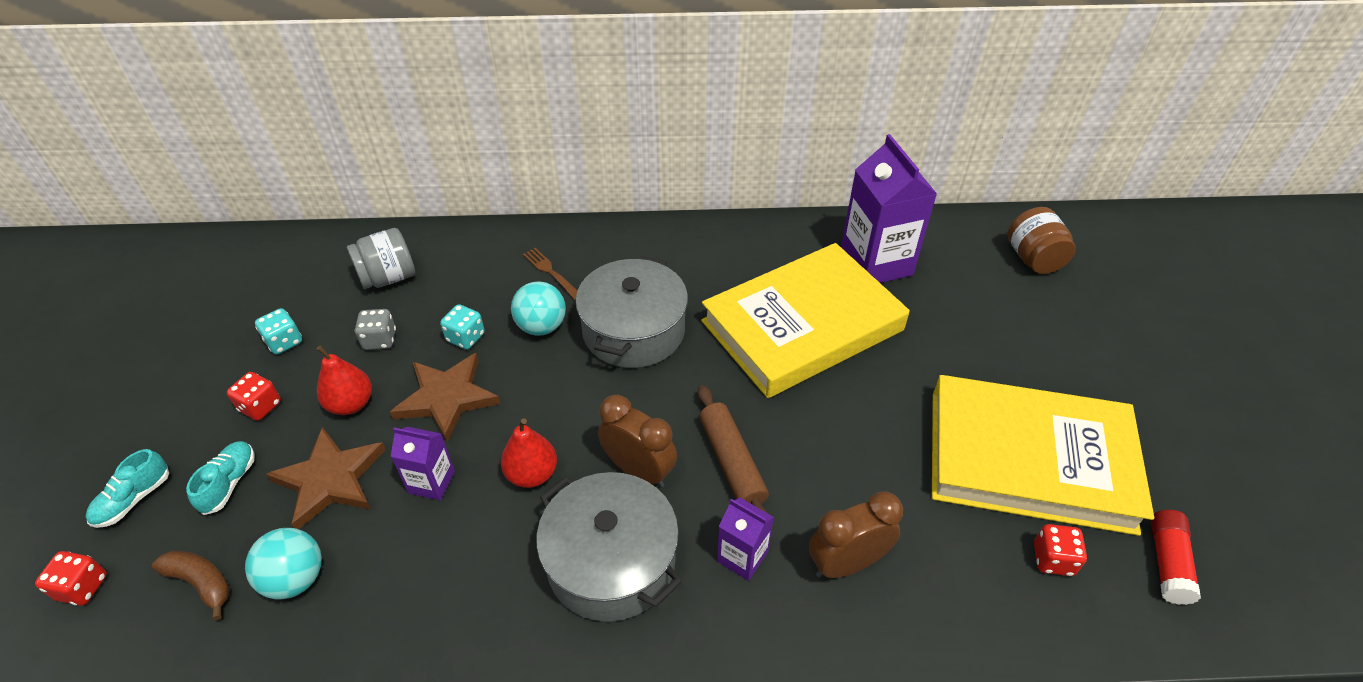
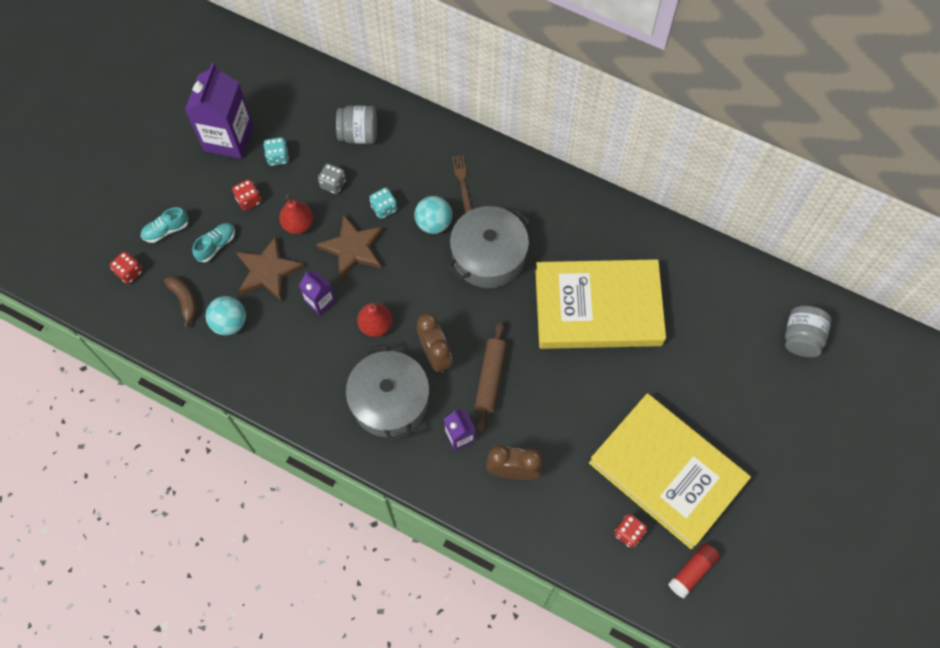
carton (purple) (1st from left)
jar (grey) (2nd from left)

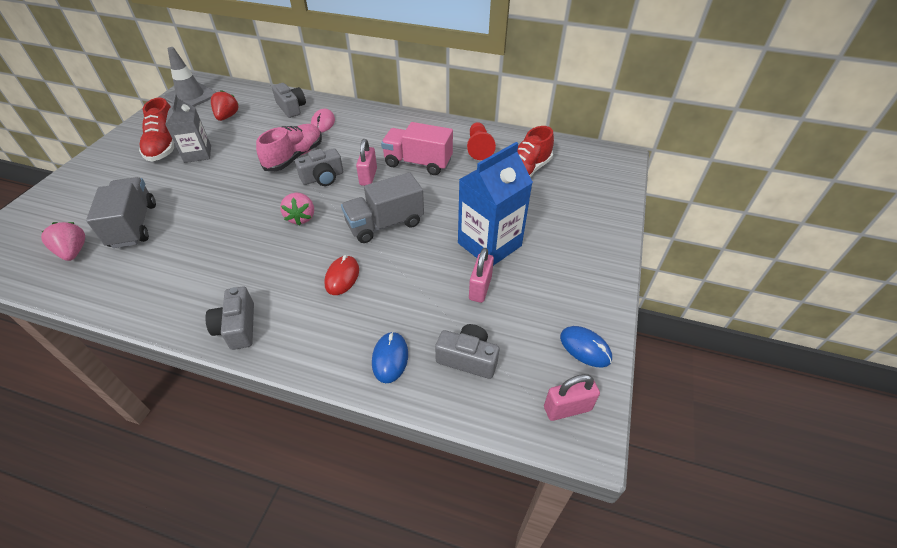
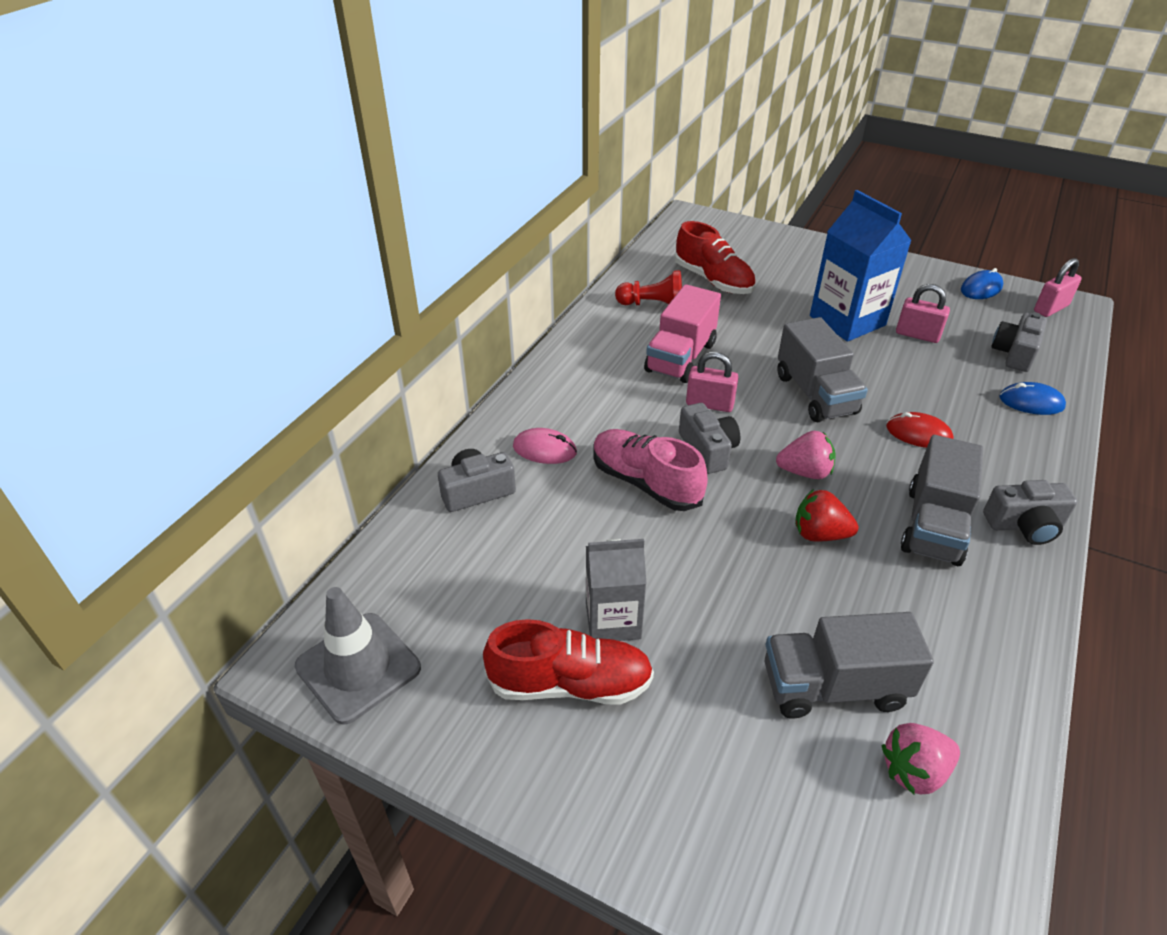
strawberry (red)
padlock (pink) (3rd from left)
truck (grey) (3rd from left)

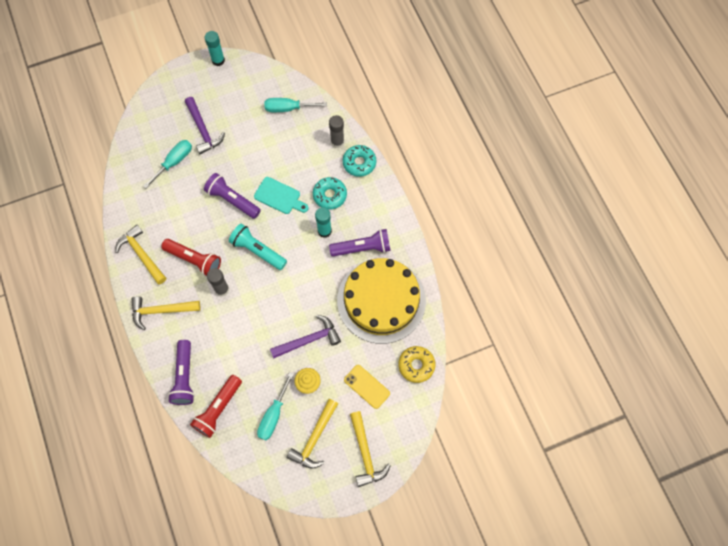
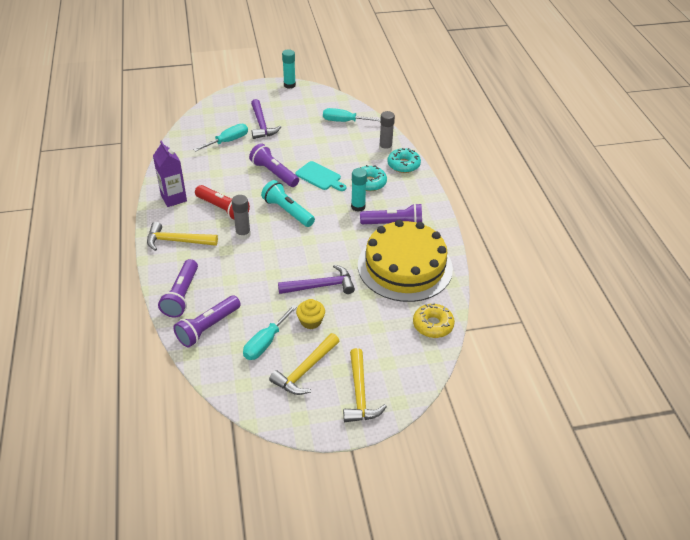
carton (purple)
phone (yellow)
flashlight (purple) (2nd from left)

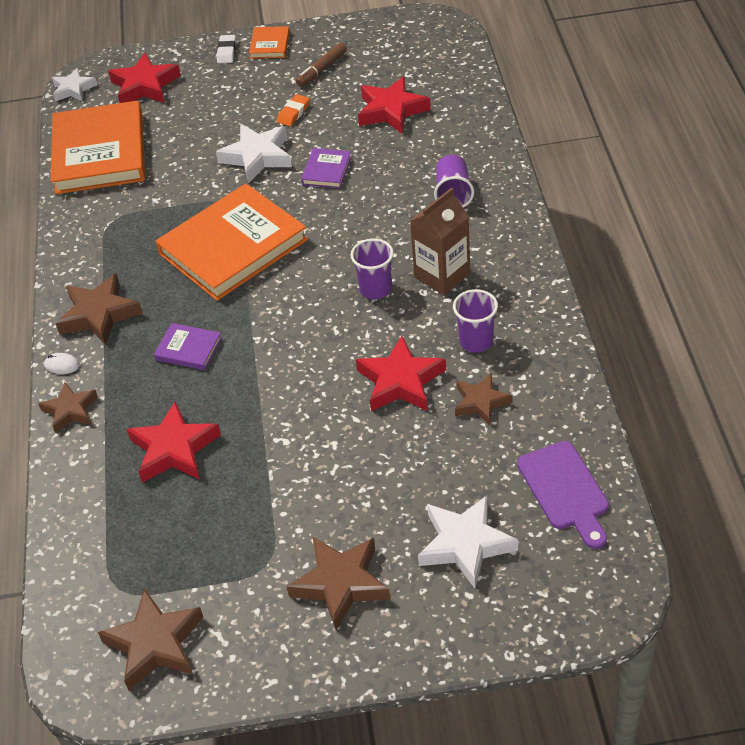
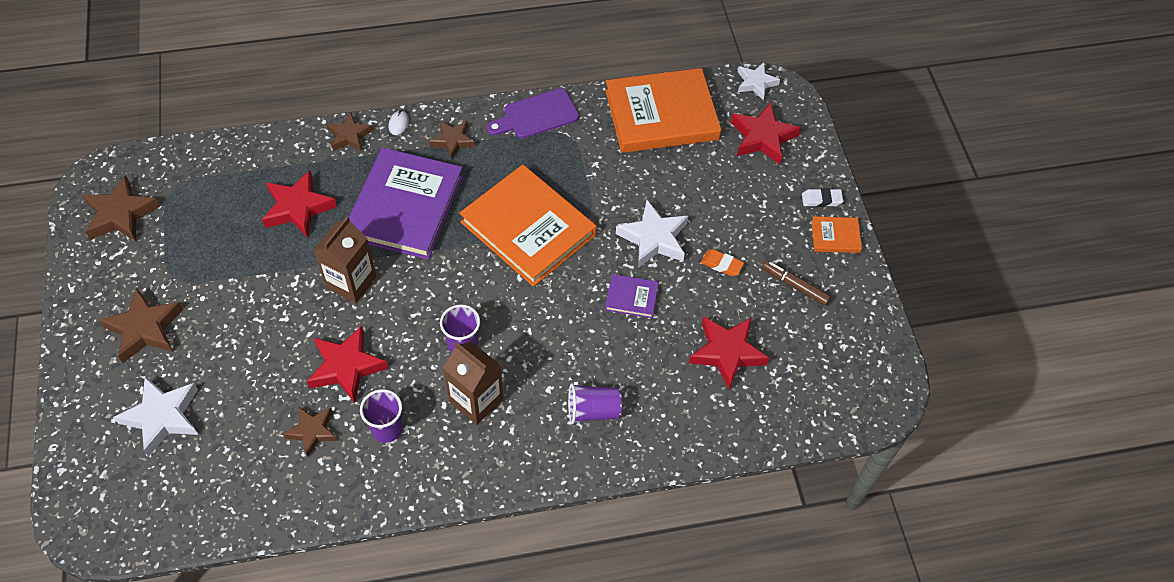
star (brown) (5th from left)
book (purple) (1st from left)
cutting board (purple)
carton (brown) (1st from left)

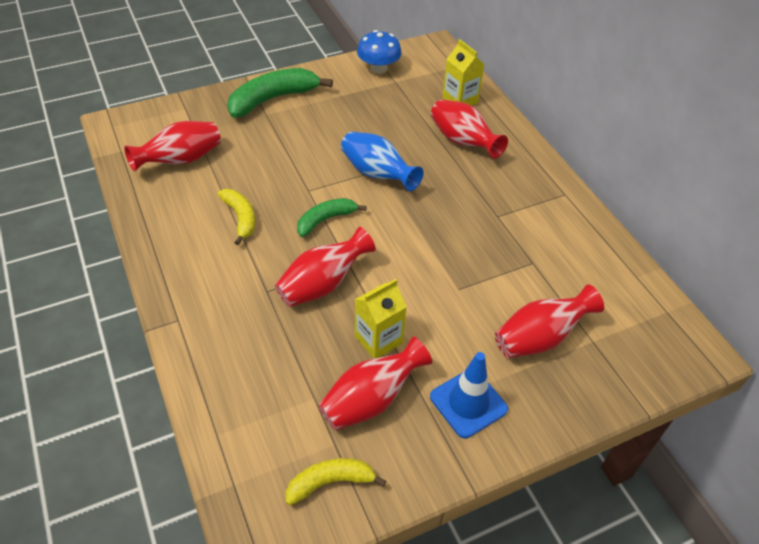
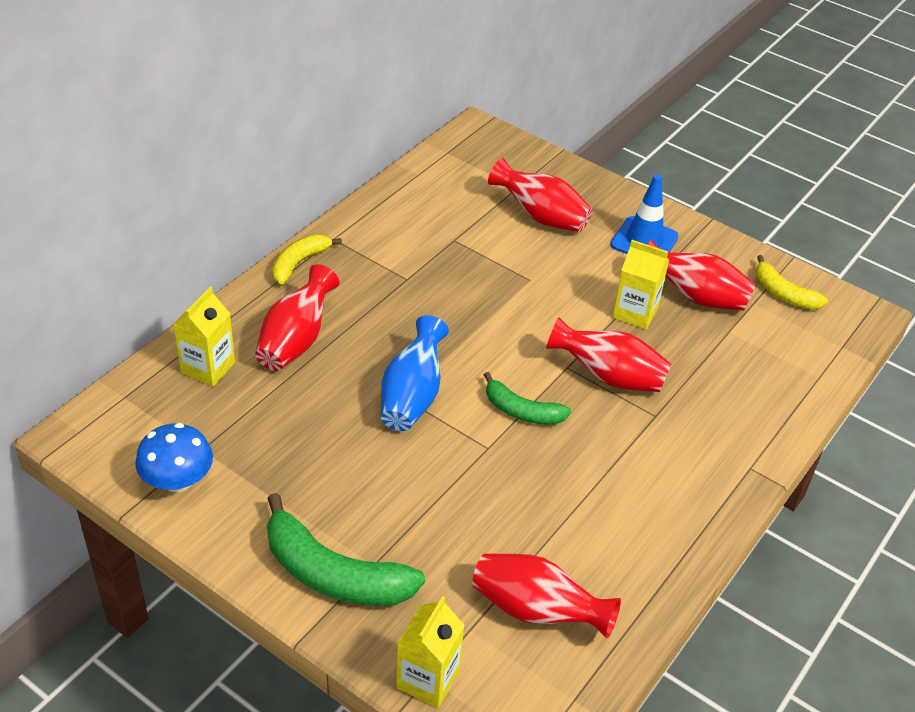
banana (yellow) (1st from left)
carton (yellow) (2nd from left)

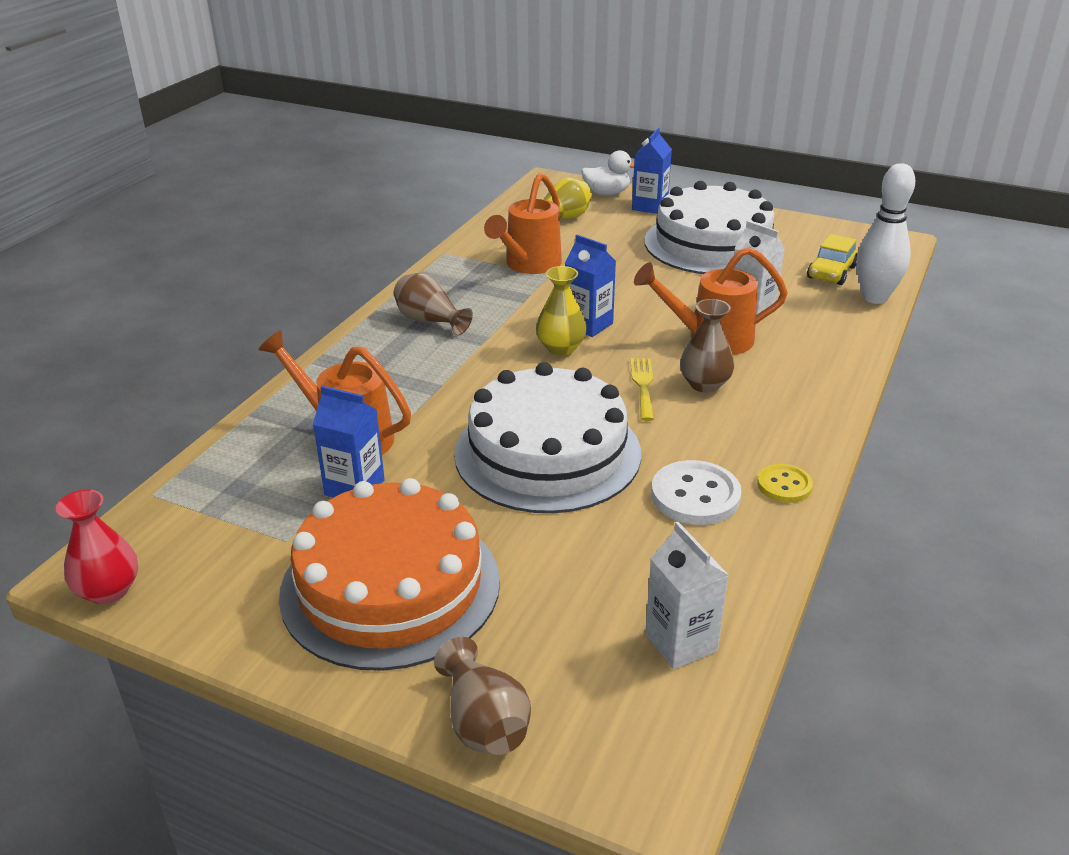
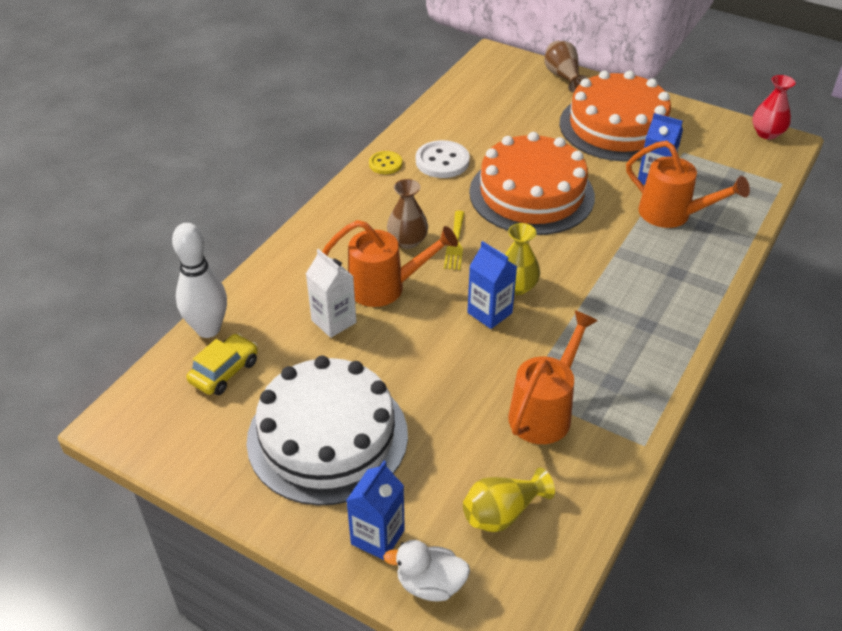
vase (brown) (1st from left in the first image)
cake (orange) (1st from left)
carton (white) (1st from left in the first image)

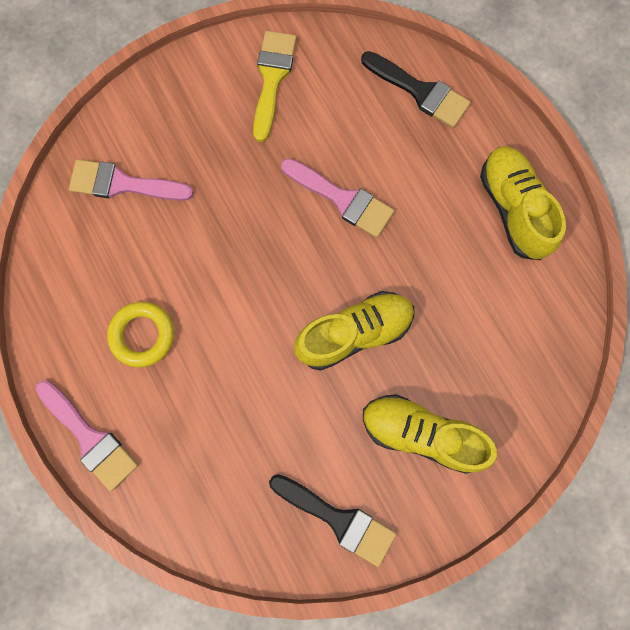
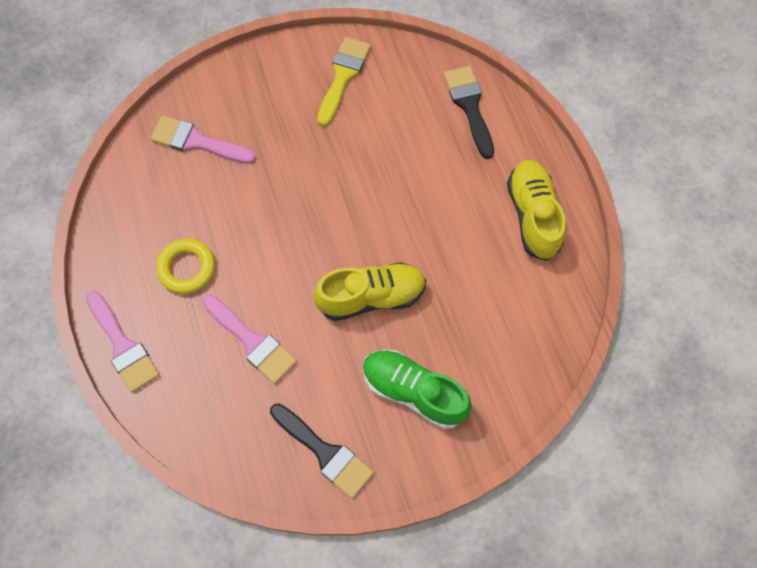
brush (black) (2nd from left)
brush (pink) (3rd from left)
shoe (green)

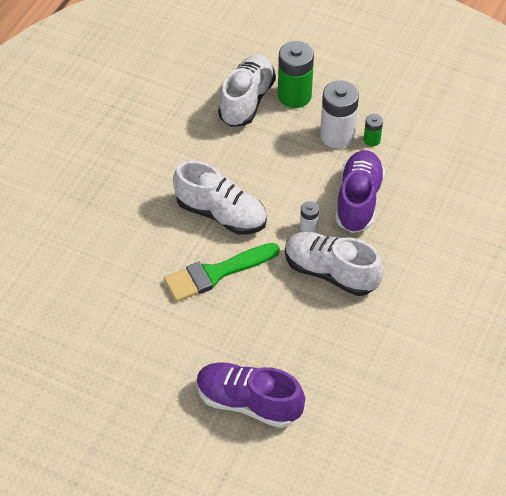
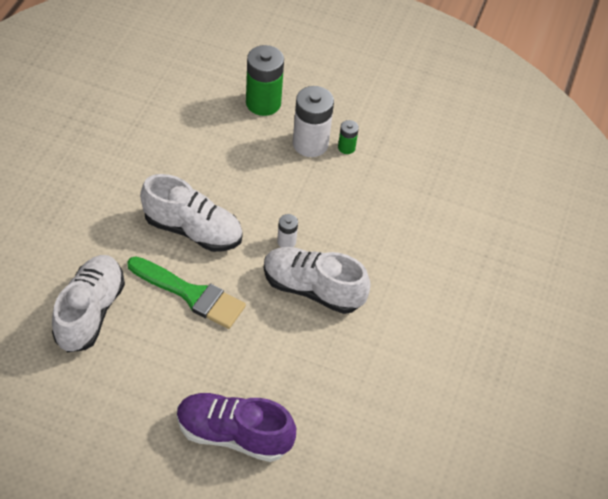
shoe (white) (1st from left)
shoe (purple) (2nd from left in the first image)
brush (green)

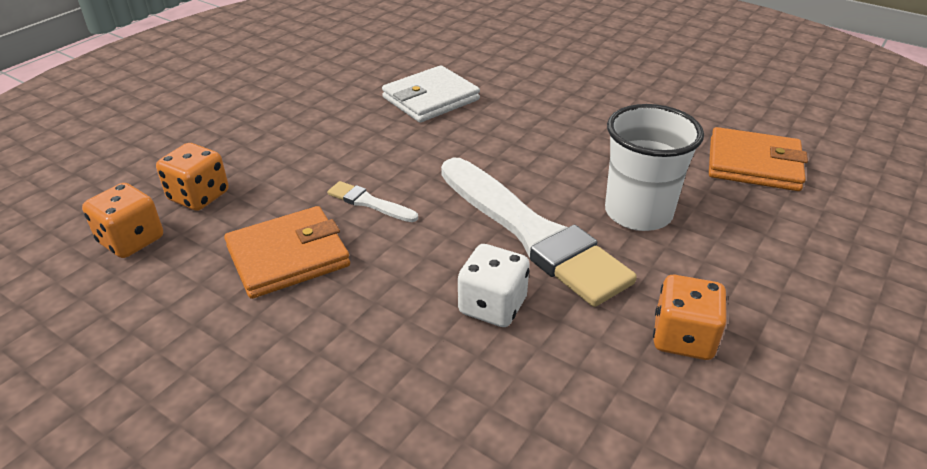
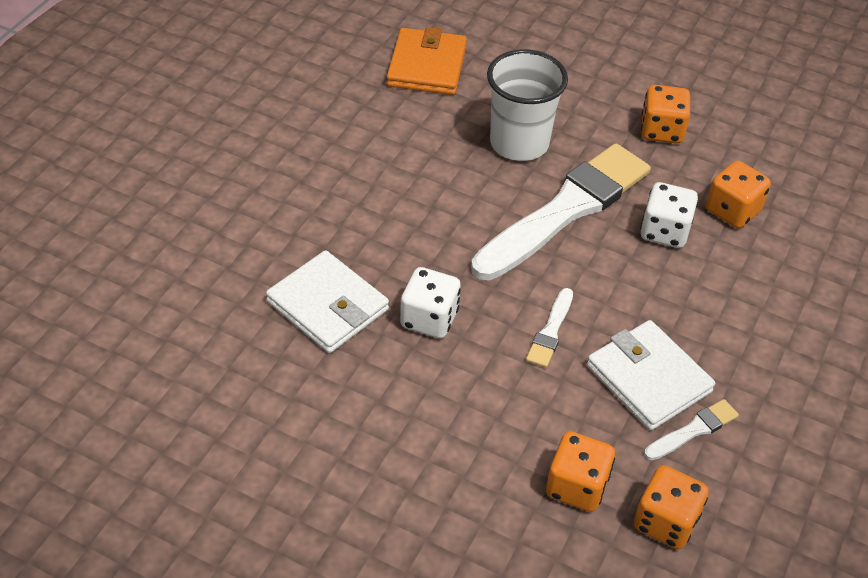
wallet (white) (2nd from left)
dice (orange) (4th from left)
dice (white) (1st from left)
brush (white) (3rd from left)

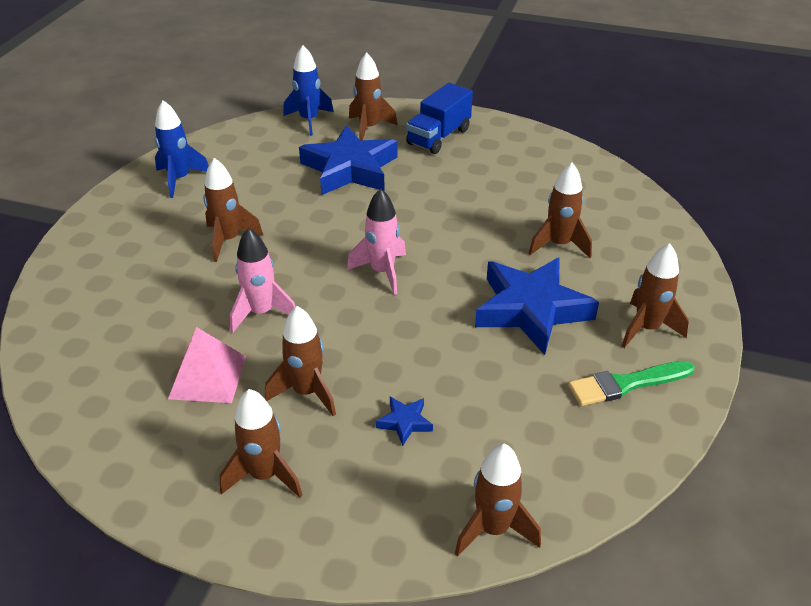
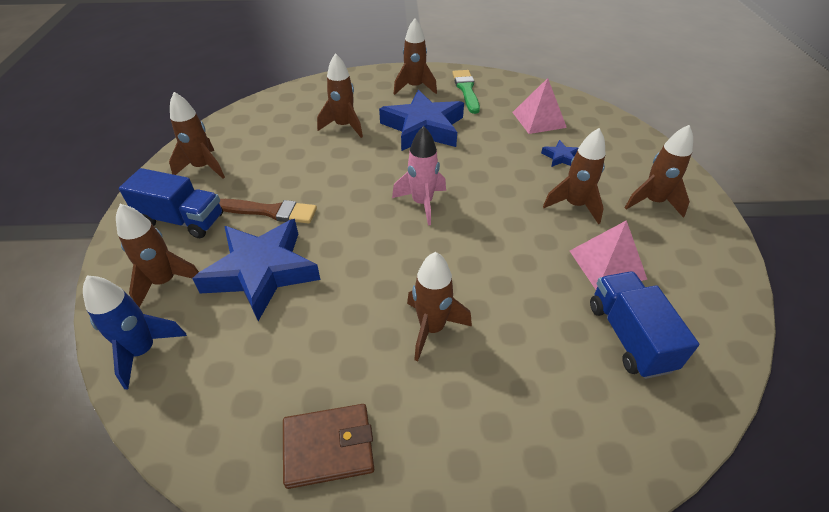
wallet (brown)
rocket (pink) (1st from left in the first image)
brush (green)
rocket (brown) (2nd from left)
pyramid (pink) (1st from left)
brush (brown)
truck (blue) (2nd from left)

